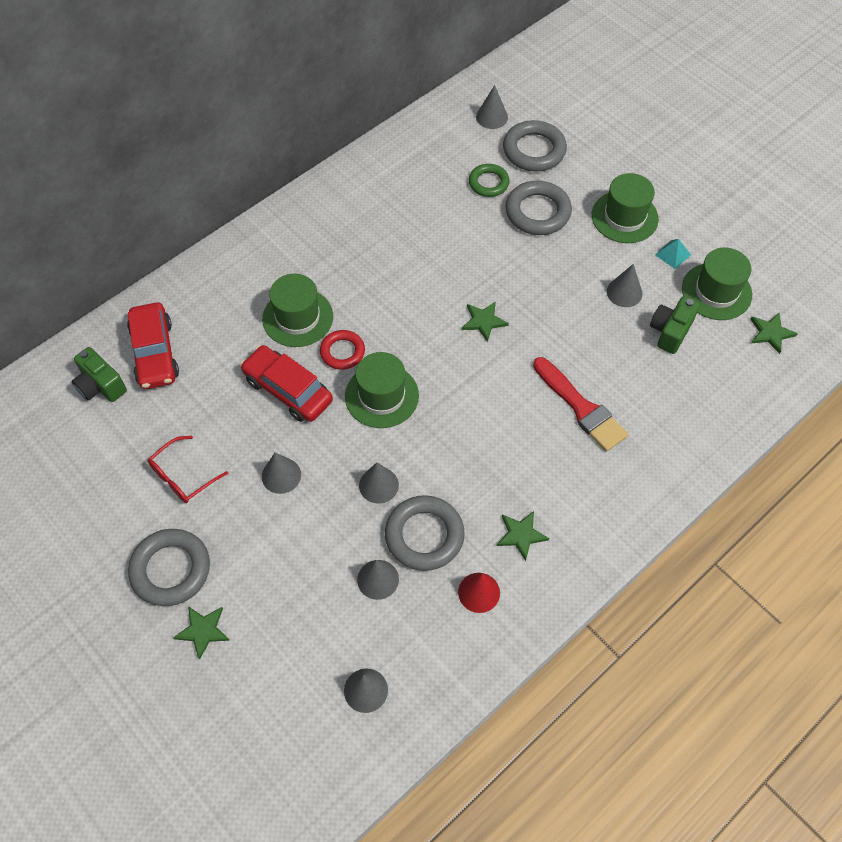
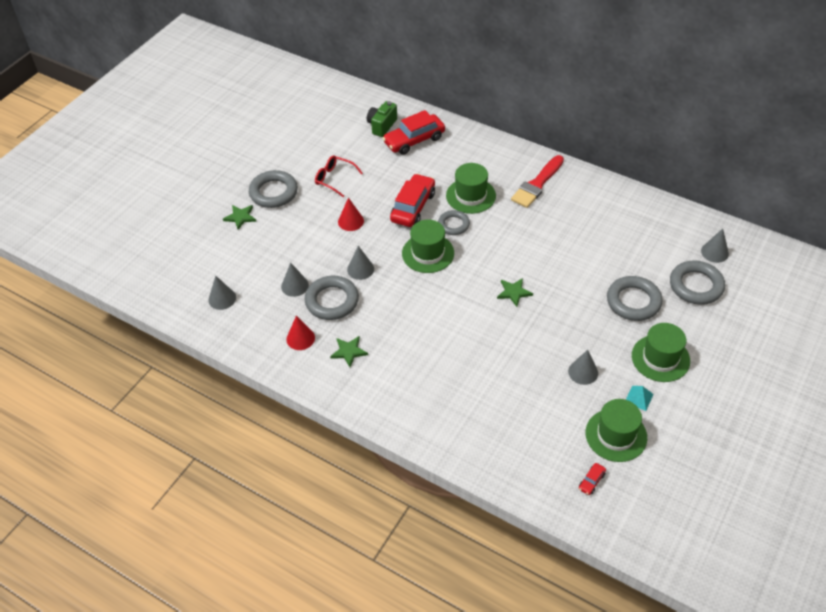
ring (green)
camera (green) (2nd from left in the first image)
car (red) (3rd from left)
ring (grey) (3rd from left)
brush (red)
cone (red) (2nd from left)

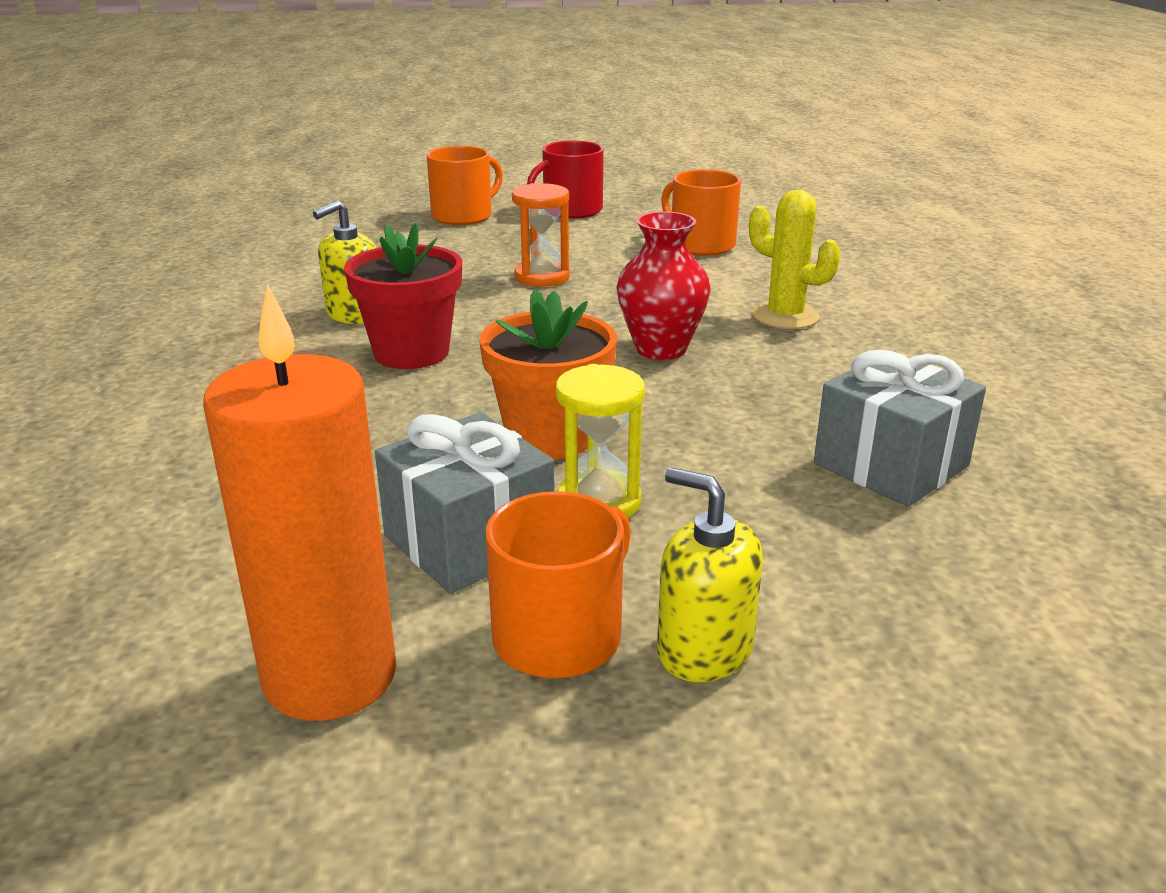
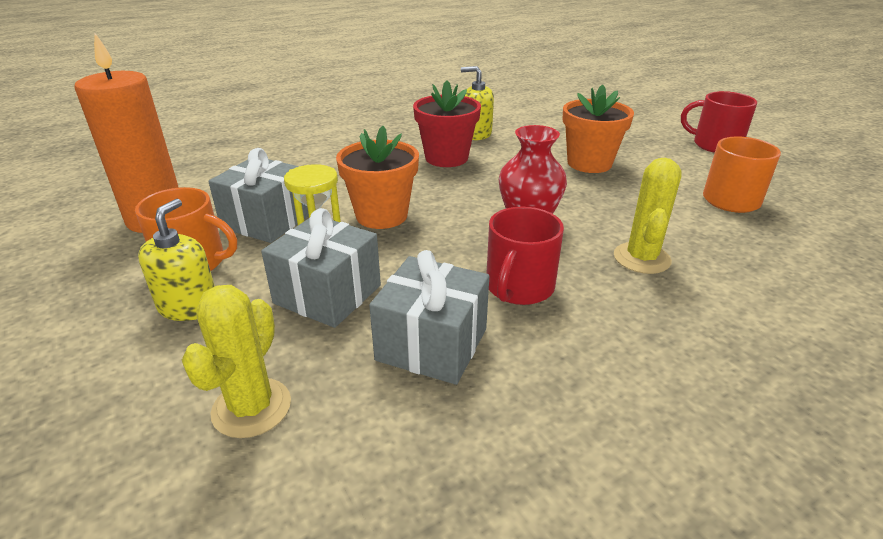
mug (orange) (1st from left in the first image)
flower pot (orange) (2nd from left)
mug (red) (1st from left)
gift (grey) (2nd from left)
cactus (yellow) (1st from left)

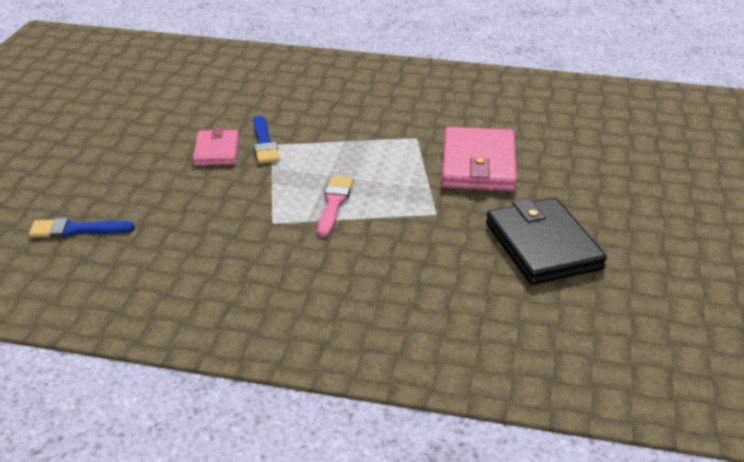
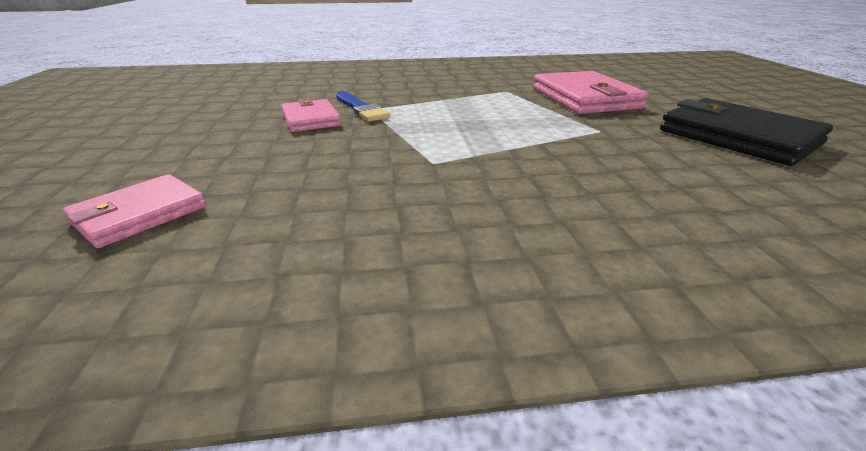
brush (pink)
wallet (pink) (1st from left)

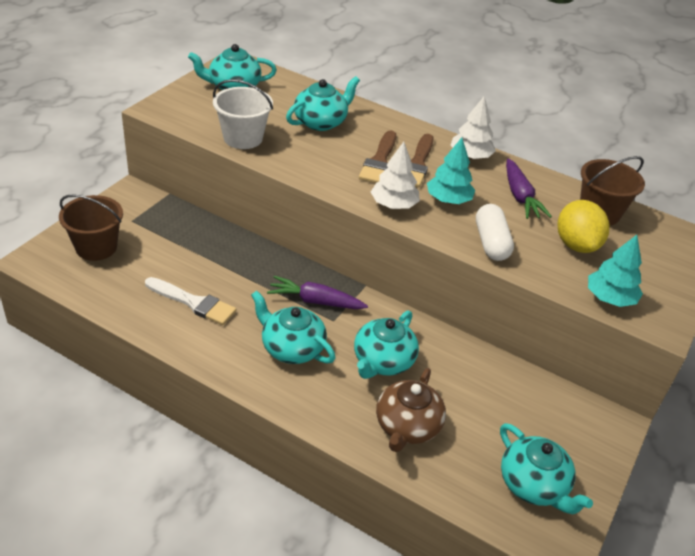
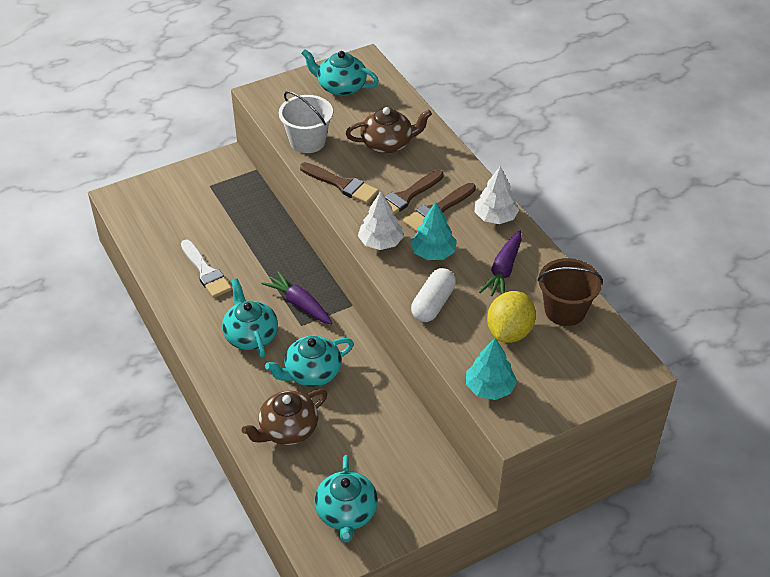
teapot (brown) (2nd from left)
bucket (brown) (1st from left in the first image)
brush (brown) (1st from left)

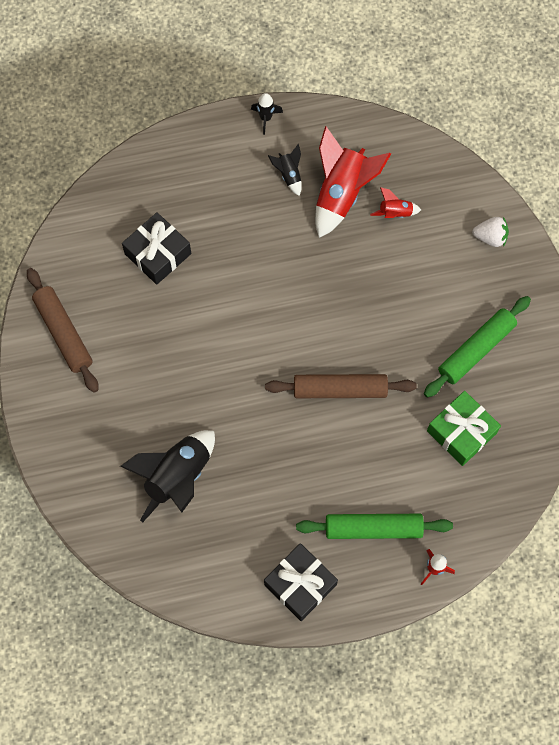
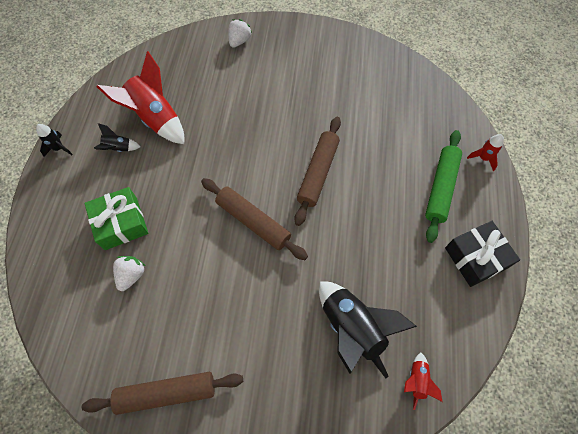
rocket (red) (2nd from left)
strawberry (white) (1st from left)
rolling pin (green) (2nd from left in the first image)
gift (green)
rolling pin (brown) (2nd from left)

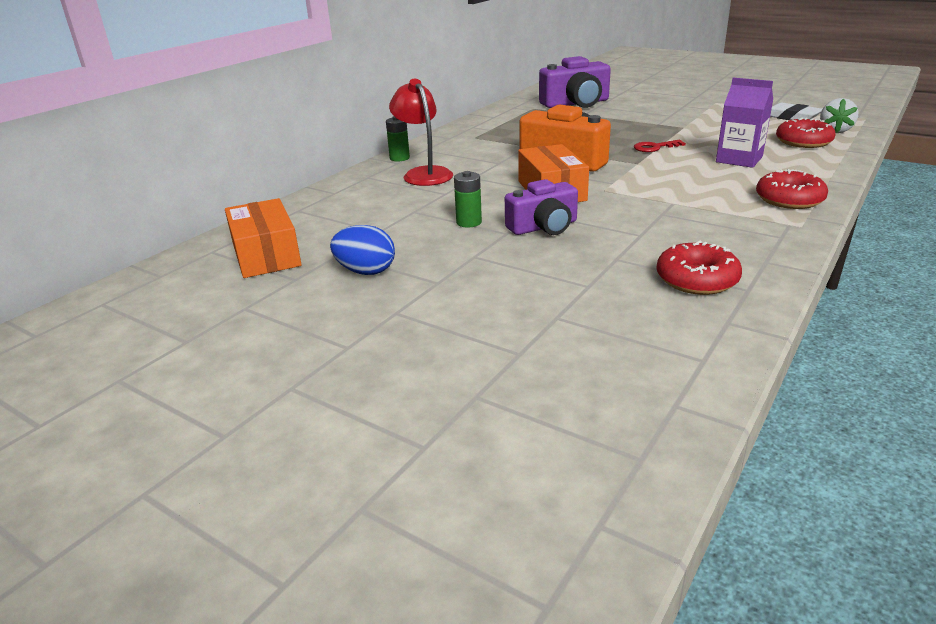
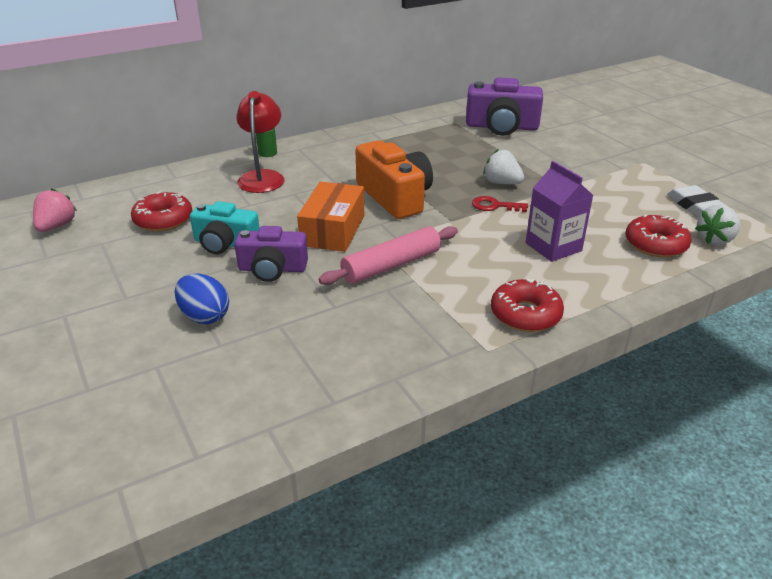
camera (turquoise)
strawberry (pink)
egg (blue)
donut (red) (1st from left)
strawberry (white) (1st from left)
rolling pin (pink)

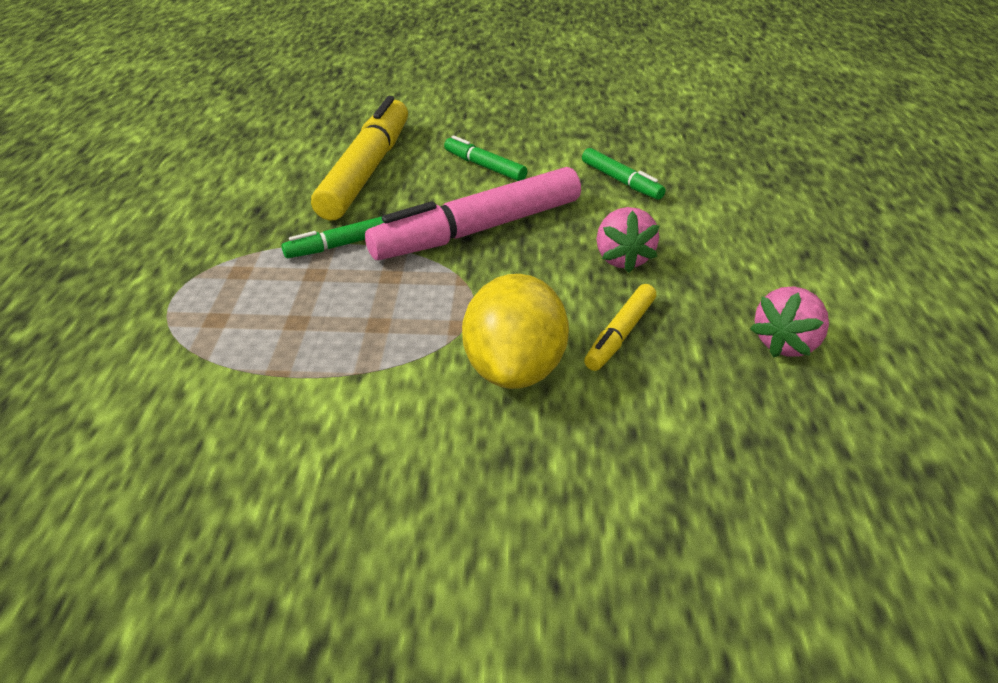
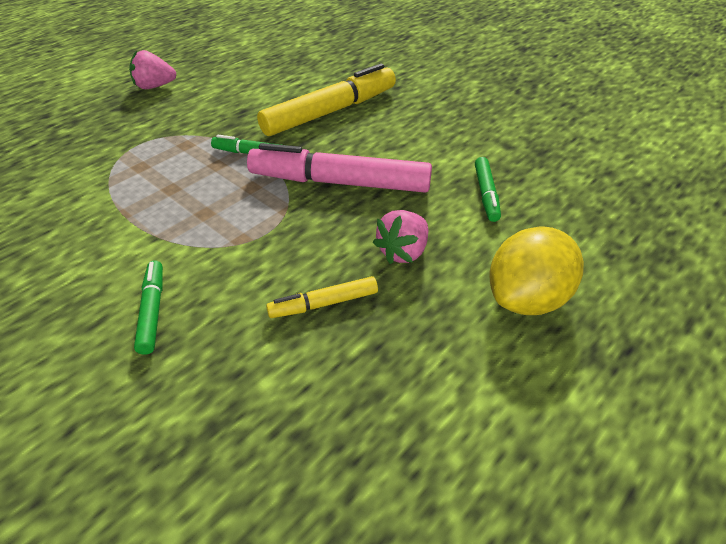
marker (green) (1st from left)
lemon (yellow)
strawberry (pink) (1st from left)

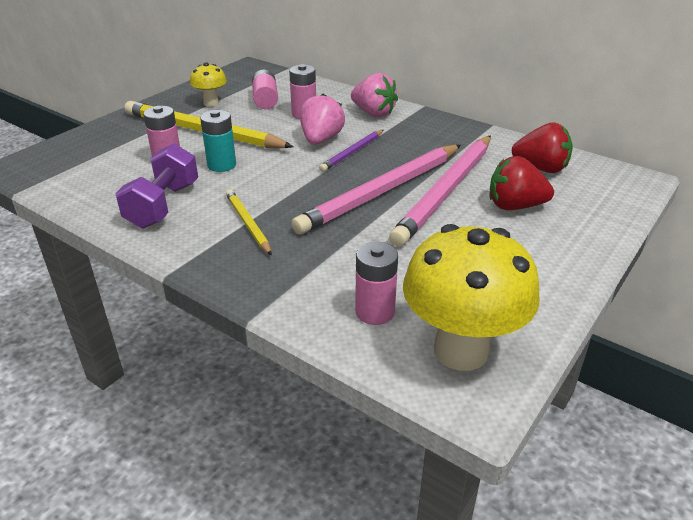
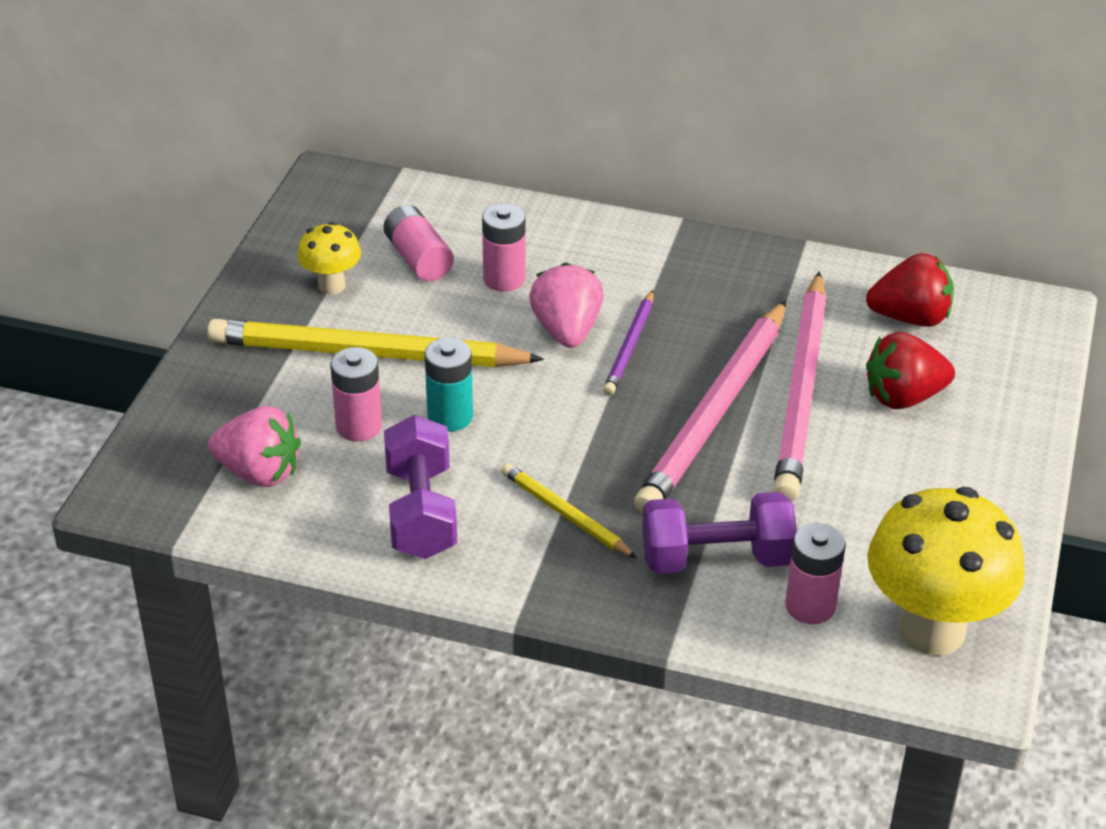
strawberry (pink) (1st from left)
dumbbell (purple) (2nd from left)

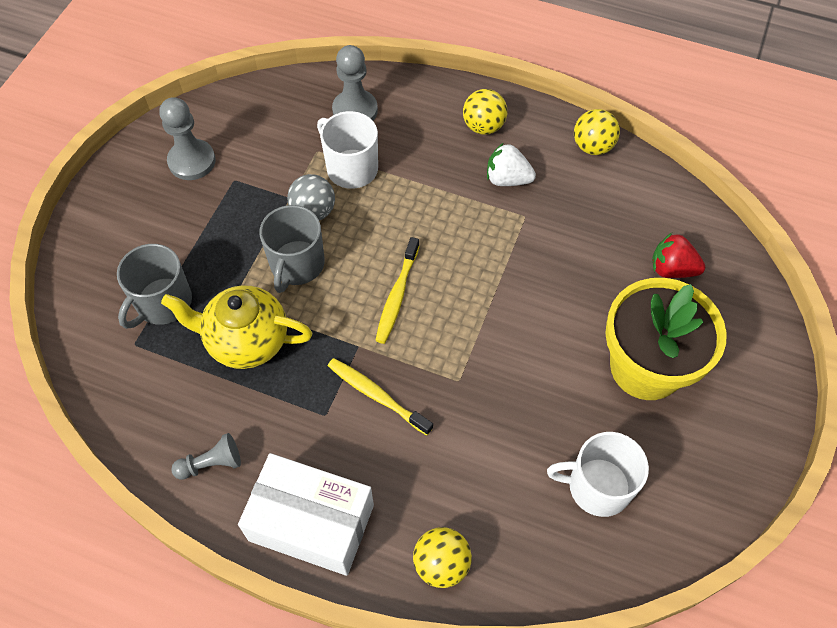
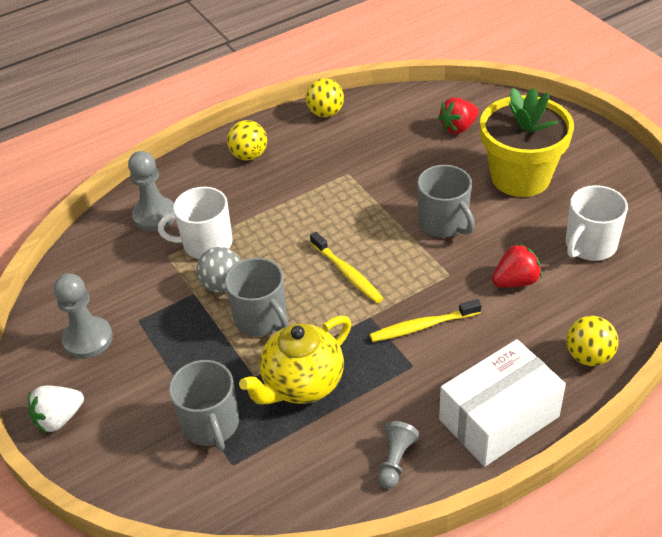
strawberry (white)
mug (grey) (3rd from left)
strawberry (red) (2nd from left)

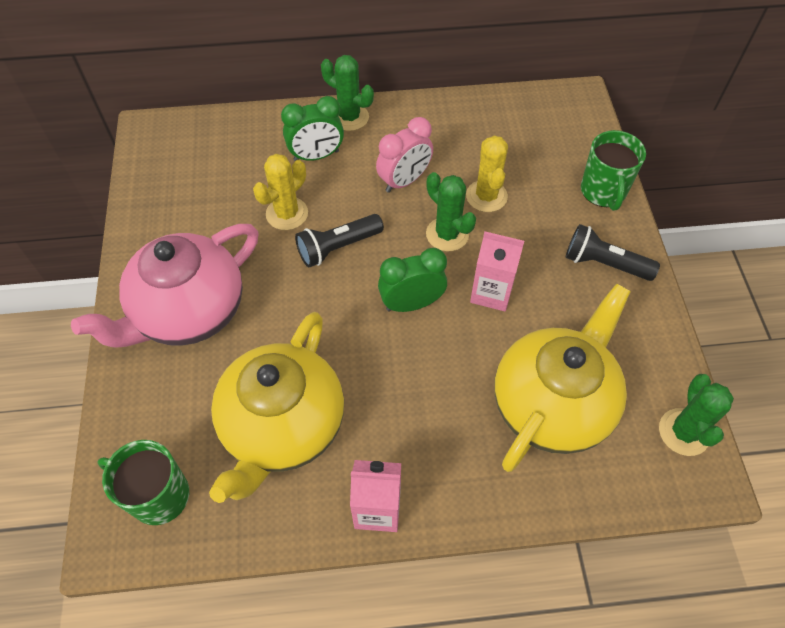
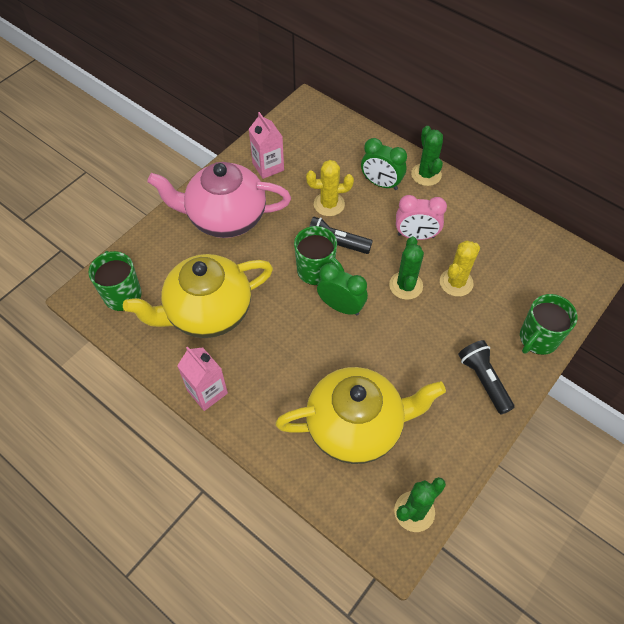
carton (pink) (2nd from left)
mug (green) (2nd from left)

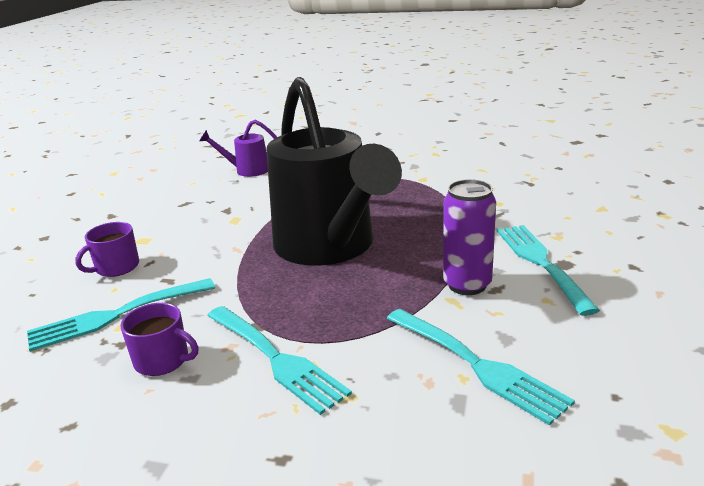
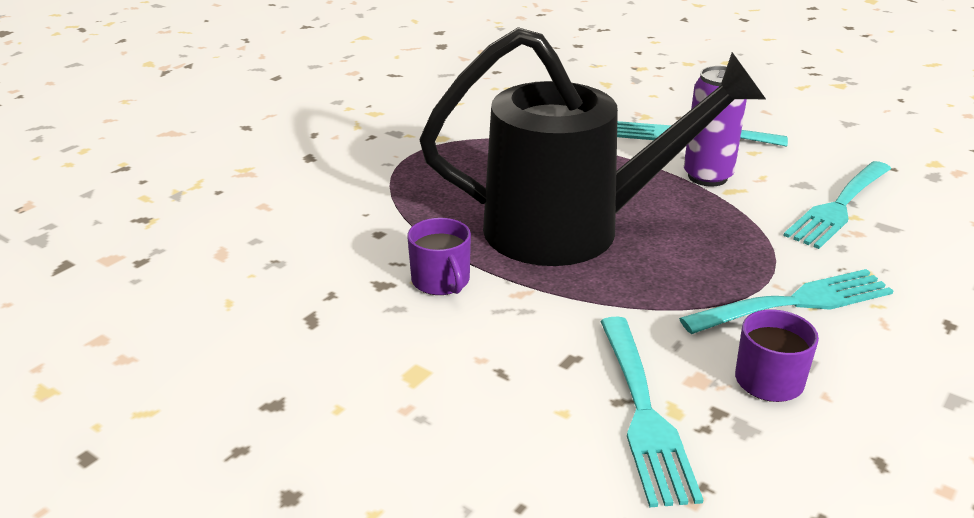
watering can (purple)
mug (purple) (1st from left)
fork (turquoise) (4th from left)

